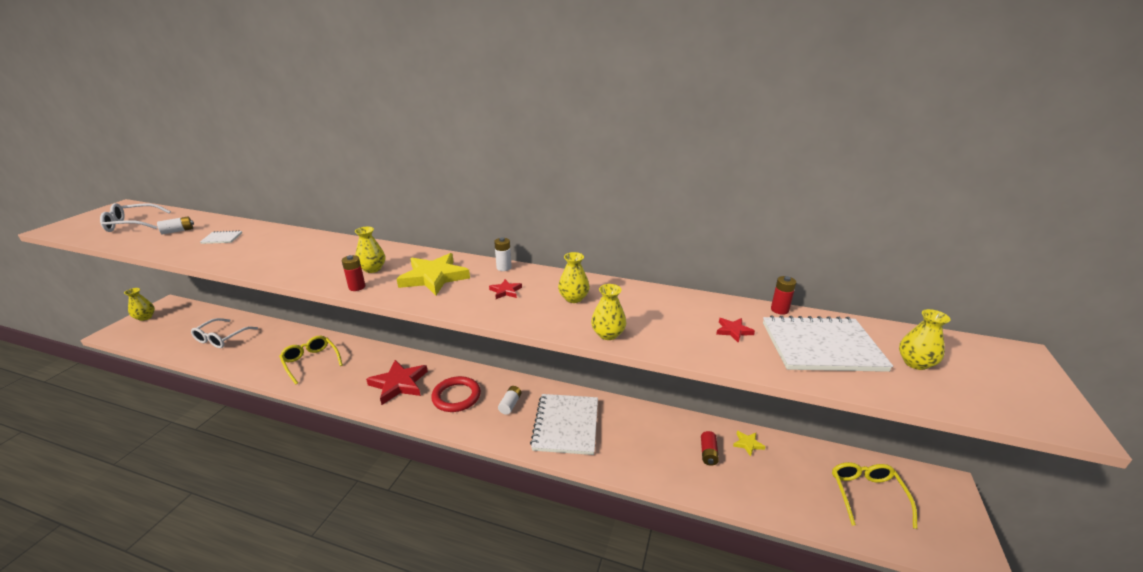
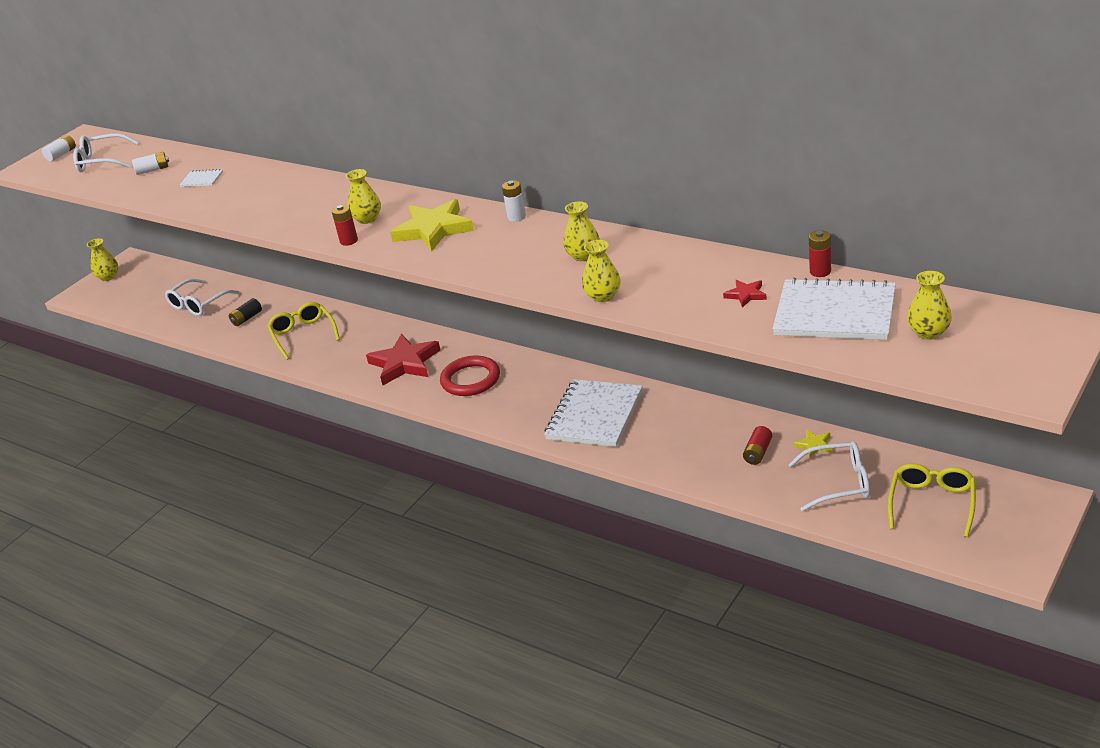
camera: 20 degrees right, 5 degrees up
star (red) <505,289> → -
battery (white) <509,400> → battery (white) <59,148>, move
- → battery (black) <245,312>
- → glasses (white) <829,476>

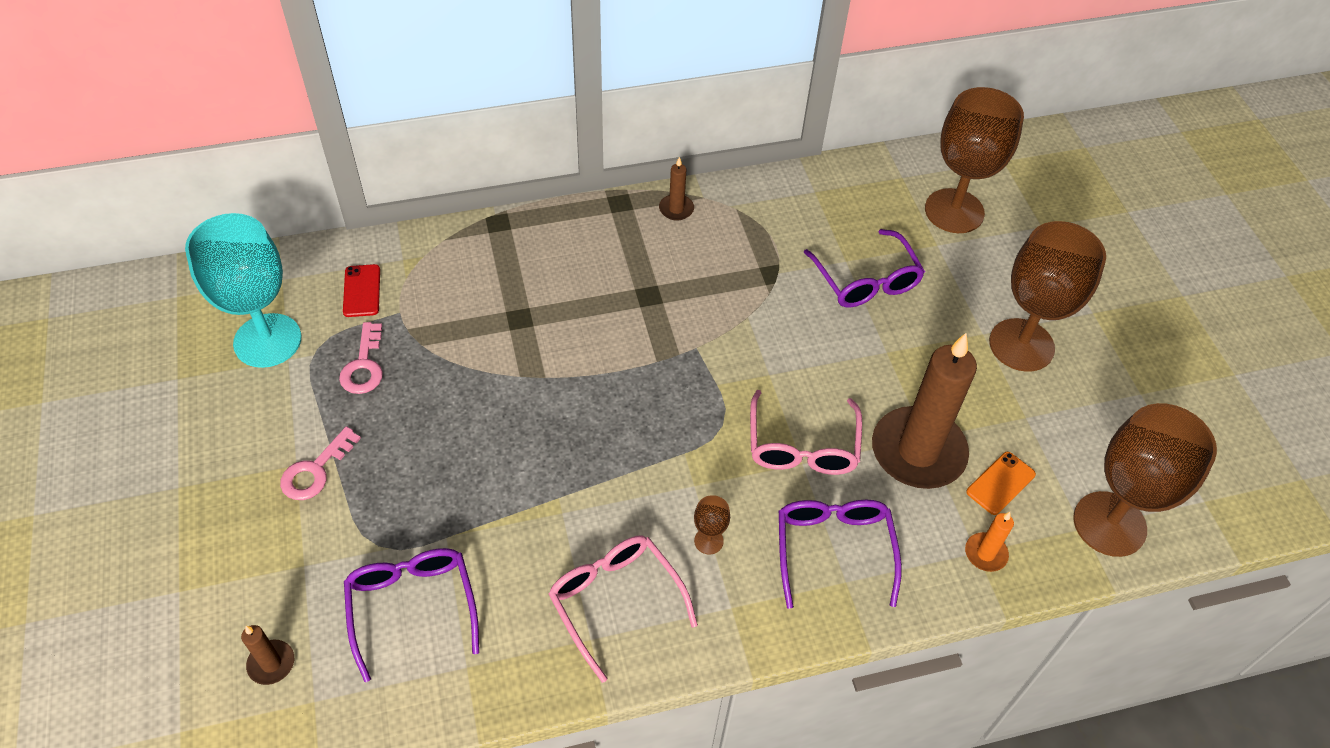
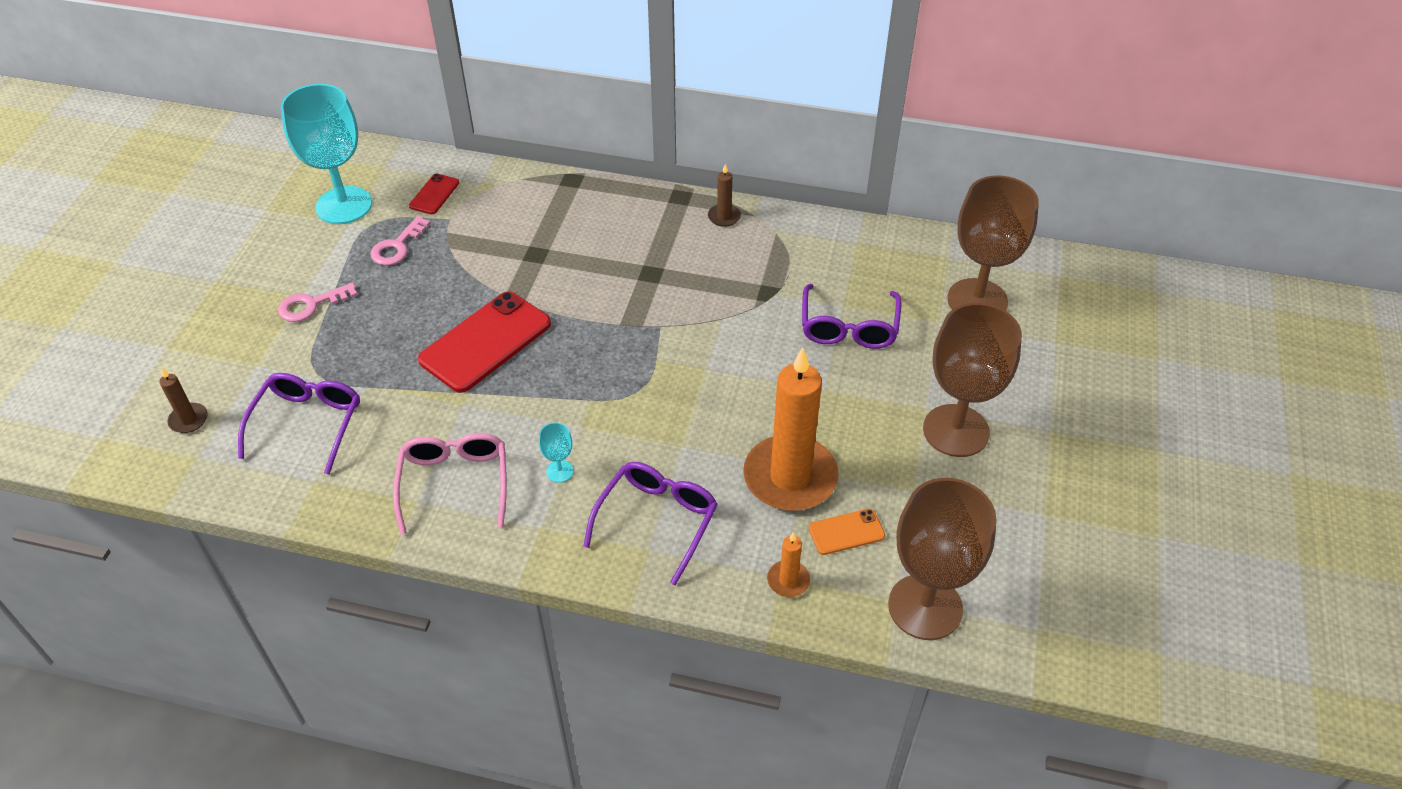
camera: 30 degrees right, 5 degrees down
goblet (brown) <712,525> → goblet (turquoise) <556,452>
glasses (pink) <806,432> → -
candle (brown) <924,411> → candle (orange) <791,429>
- → phone (red) <484,342>

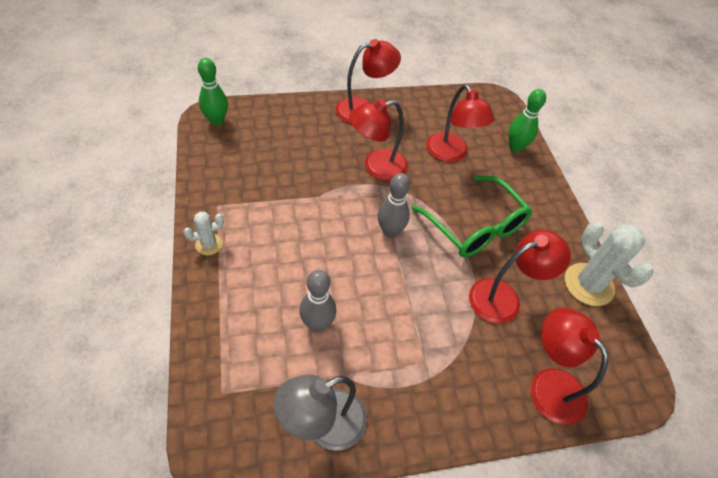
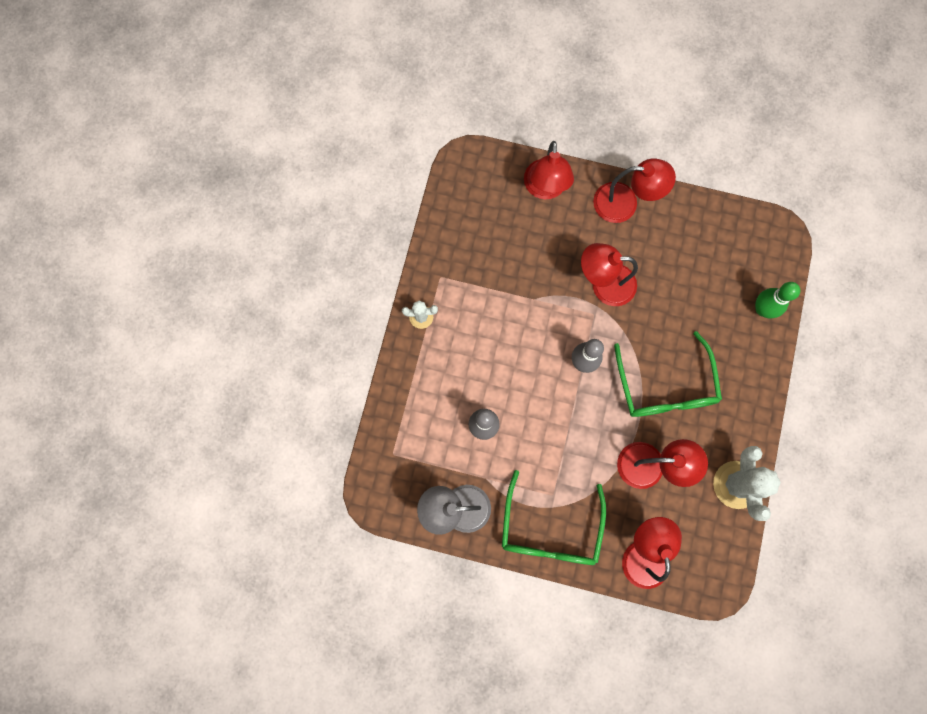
camera: 30 degrees right, 25 degrees up
bowling pin (green) <213,91> → -
lamp (red) <460,123> → lamp (red) <549,170>, move
- → glasses (green) <554,517>

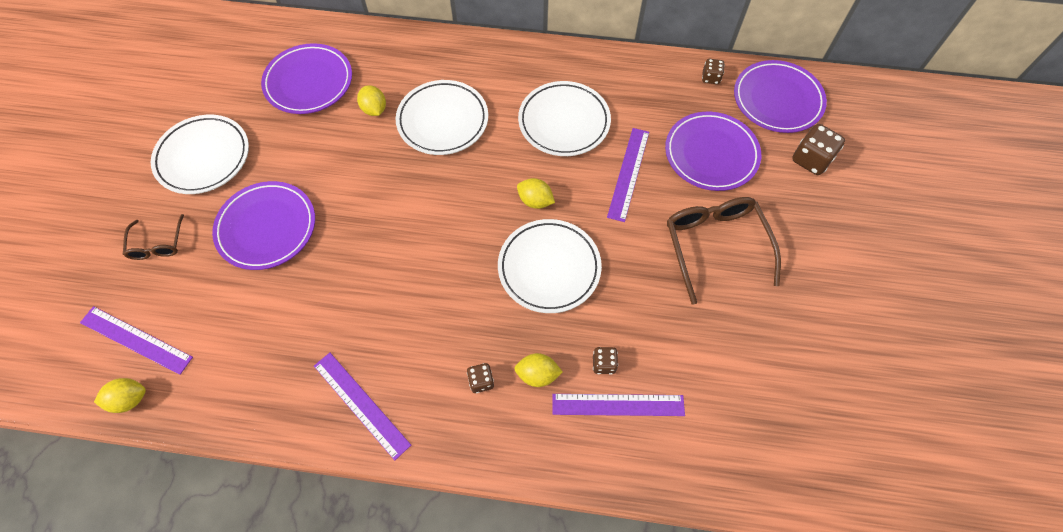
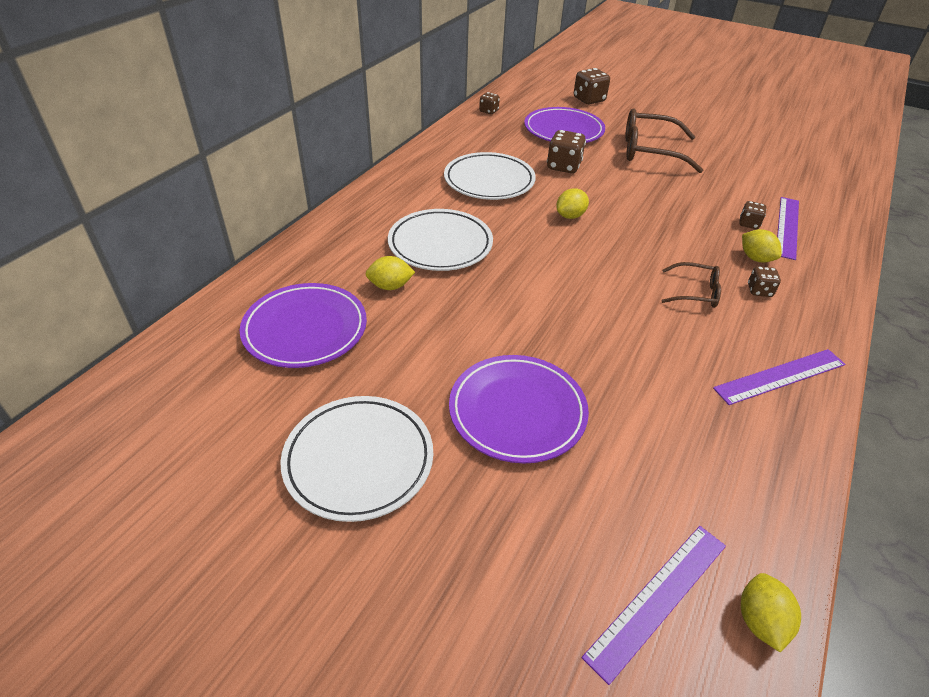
camera: 70 degrees left, 20 degrees down
glasses (brown) <153,237> → glasses (brown) <691,285>, move
plate (white) <550,266> → -
lemon (yellow) <538,370> → lemon (yellow) <762,246>, 60 degrees counterclockwise
ruler (purple) <628,175> → dice (brown) <566,151>
plate (purple) <780,96> → -

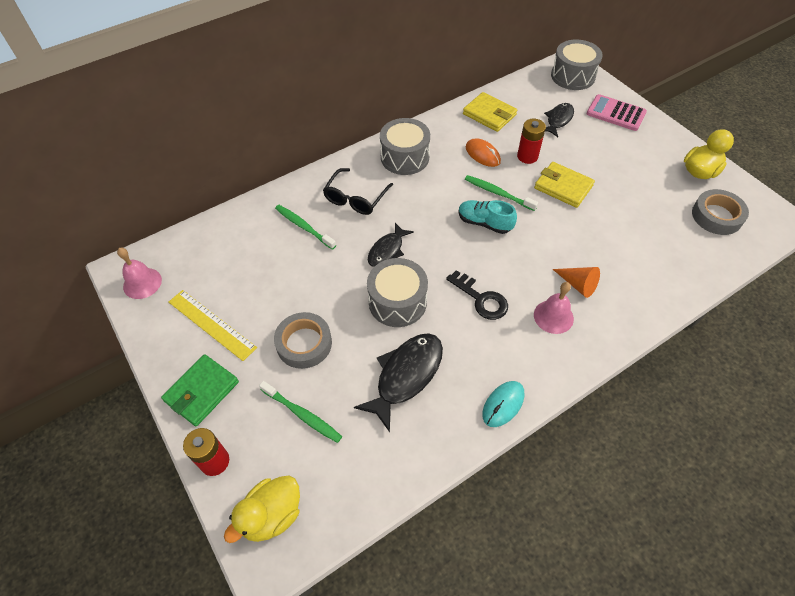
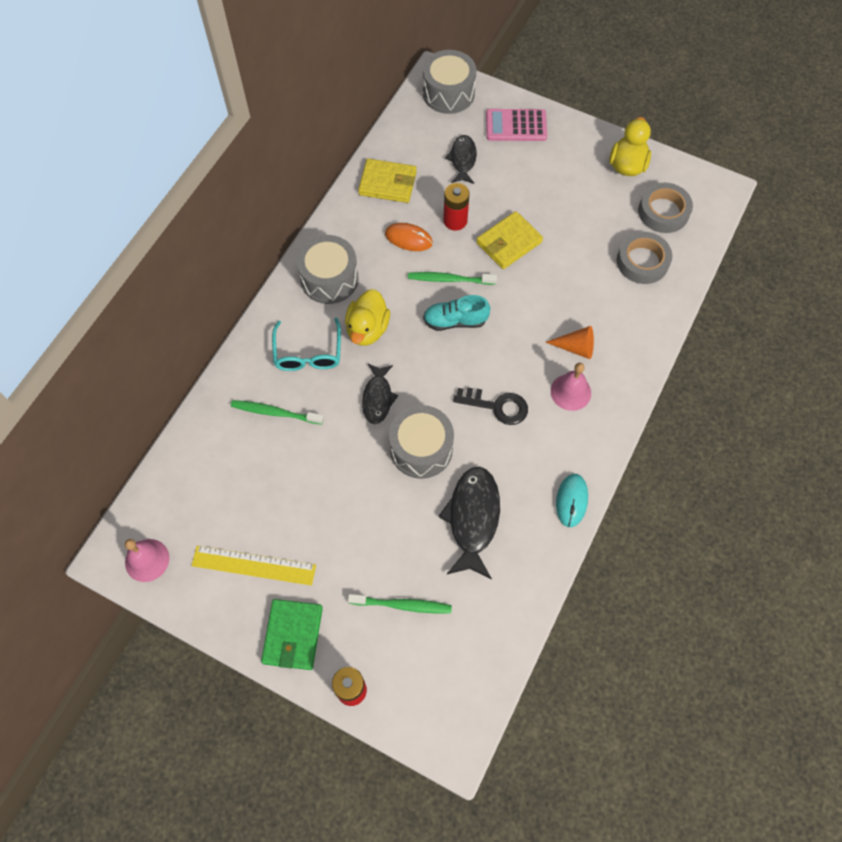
camera: 30 degrees left, 10 degrees up
duck (yellow) <262,509> → duck (yellow) <367,317>, move
tape (grey) <303,340> → tape (grey) <644,258>, move
glasses (black) <358,191> → glasses (turquoise) <306,344>
wallet (yellow) <564,185> → wallet (yellow) <509,240>, 45 degrees counterclockwise

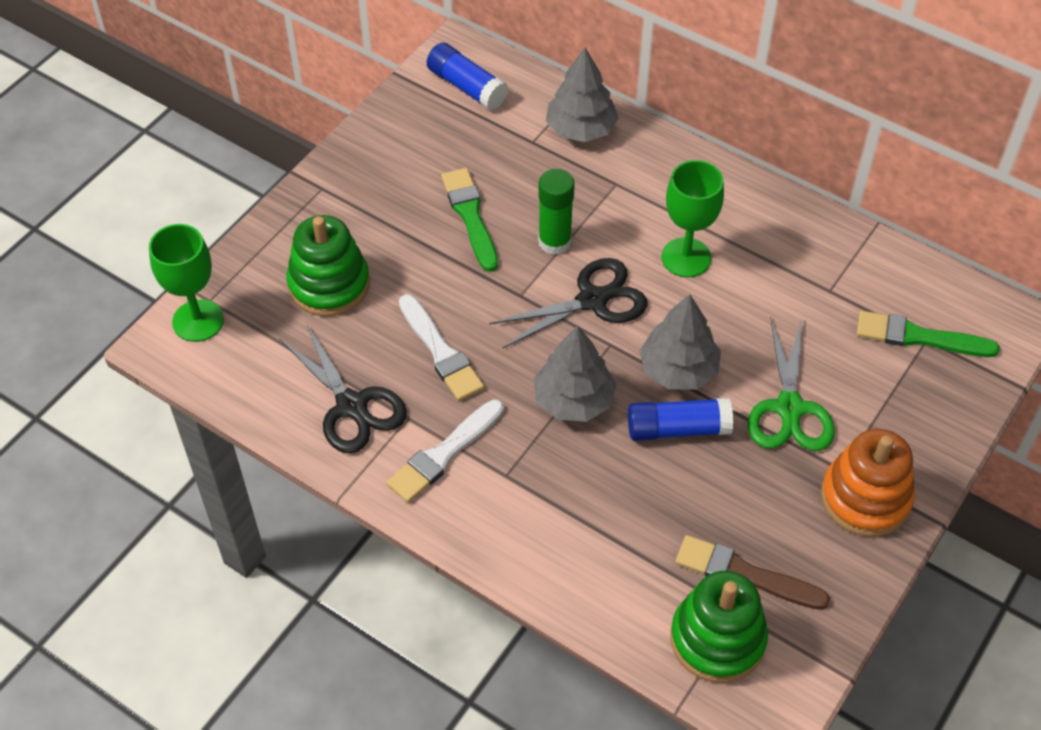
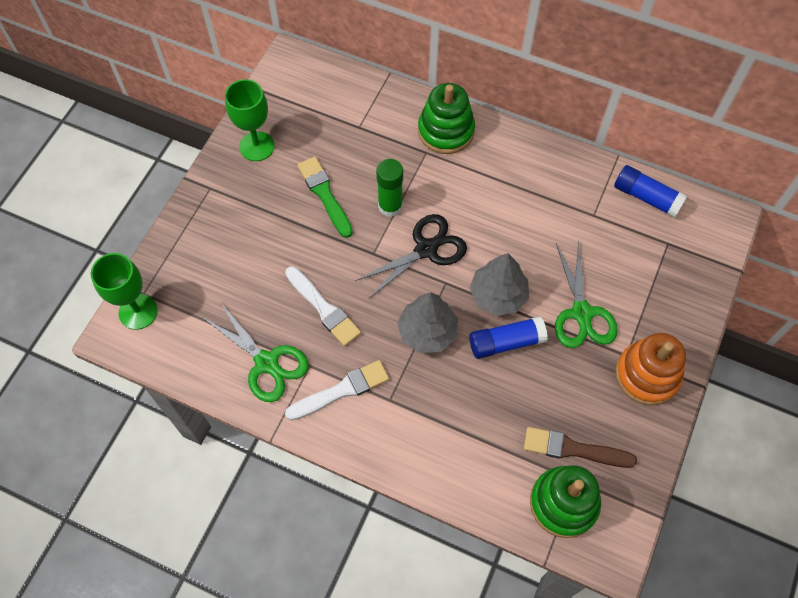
camera: 10 degrees left, 10 degrees up
scissors (black) <343,388> → scissors (green) <255,352>
stacking toy (green) <328,265> → stacking toy (green) <446,118>, move
brush (white) <445,451> → brush (white) <337,390>, 150 degrees counterclockwise
glue stick (blue) <467,77> → glue stick (blue) <650,191>, move
tree (grey) <582,95> → -
goblet (green) <692,218> → goblet (green) <250,120>, move
brush (green) <928,334> → -

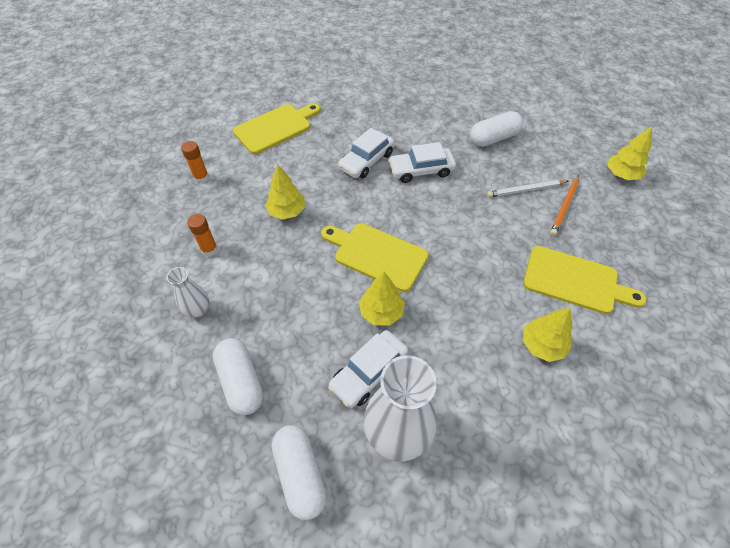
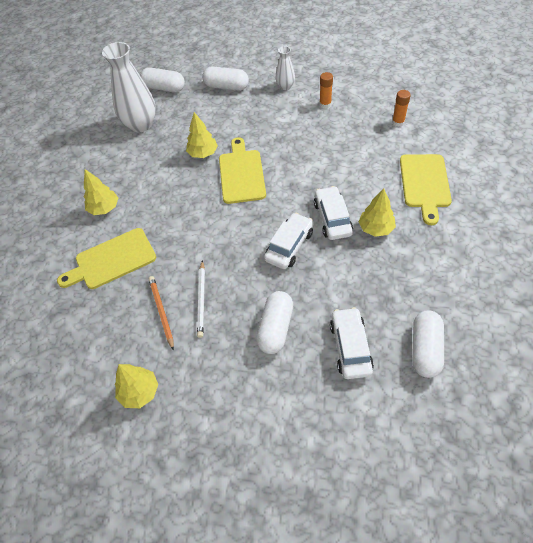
camera: 135 degrees right, 0 degrees up
tree (yellow) <285,192> → tree (yellow) <377,212>, move
cutting board (yellow) <375,257> → cutting board (yellow) <242,170>, 75 degrees counterclockwise
car (white) <368,369> → car (white) <352,343>, move
pencil (white) <527,188> → pencil (white) <201,299>, 150 degrees clockwise
- → capsule (white) <428,344>

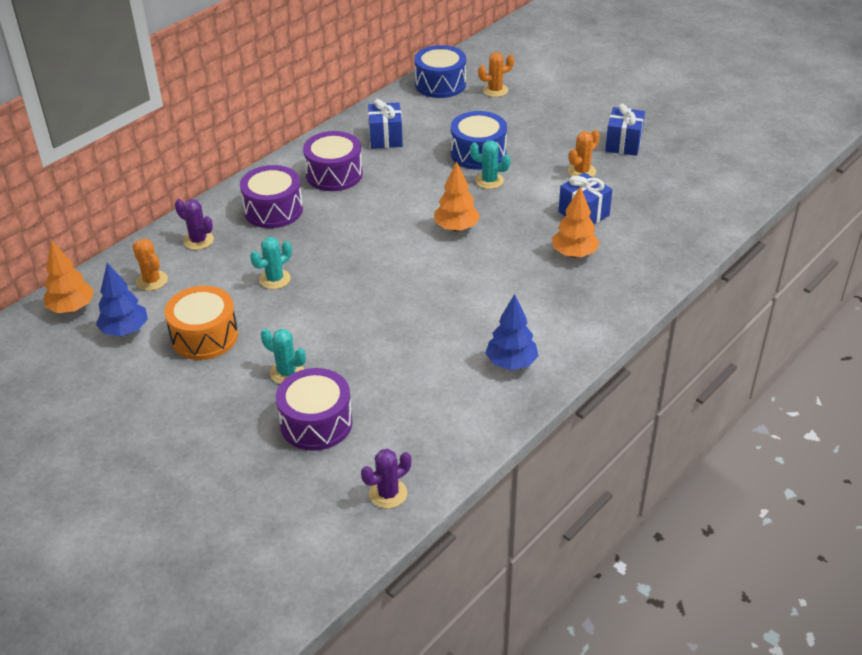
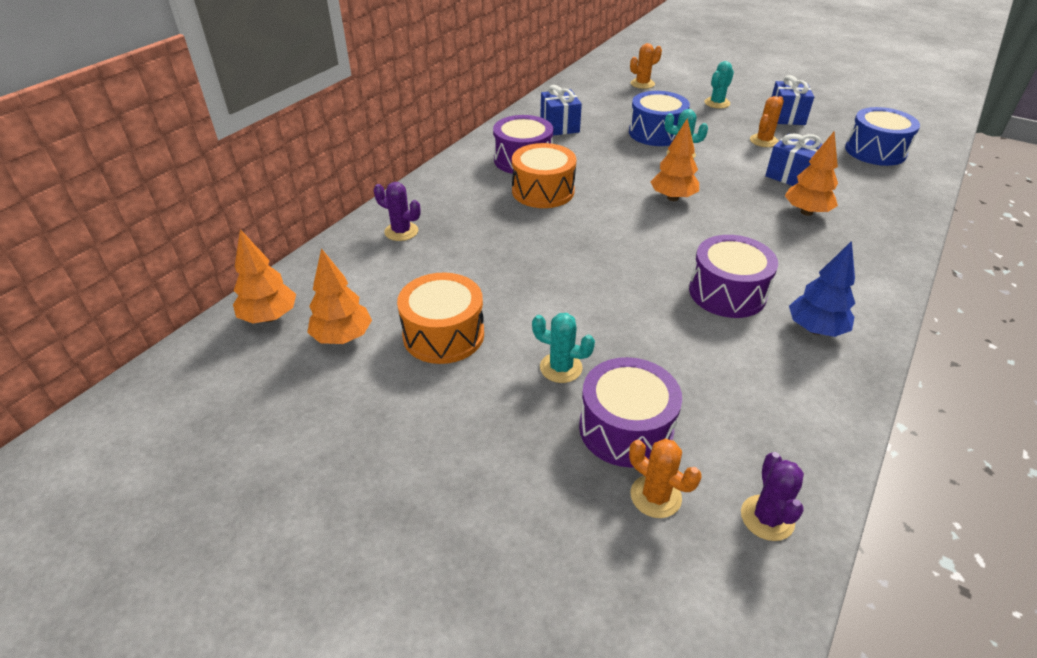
camera: 10 degrees left, 0 degrees up
tree (blue) <122,299> → tree (orange) <339,296>
cactus (orange) <150,265> → cactus (orange) <665,478>, move
drum (purple) <271,196> → drum (purple) <733,276>, move
cactus (turquoise) <271,263> → cactus (turquoise) <719,85>, move
cactus (purple) <386,479> → cactus (purple) <772,496>, 45 degrees counterclockwise
drum (blue) <440,71> → drum (blue) <882,136>, move
- → drum (orange) <544,175>

